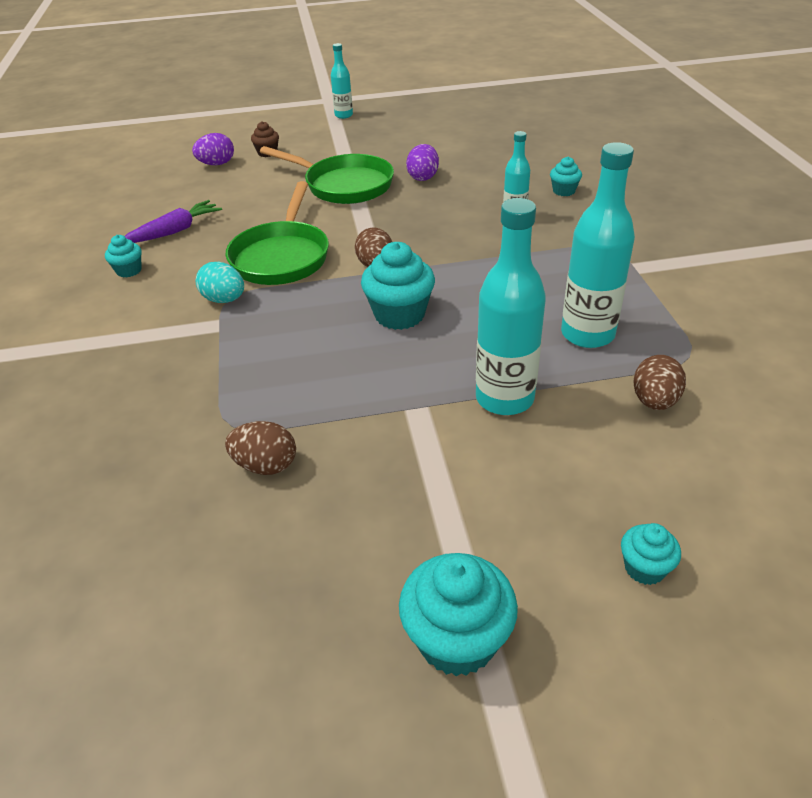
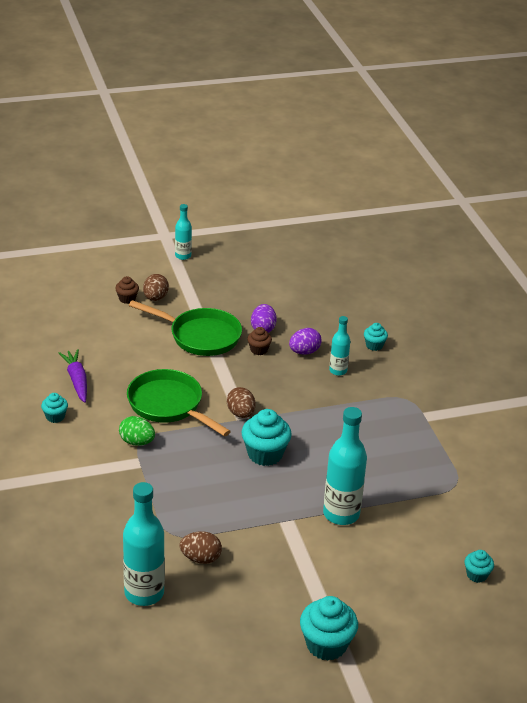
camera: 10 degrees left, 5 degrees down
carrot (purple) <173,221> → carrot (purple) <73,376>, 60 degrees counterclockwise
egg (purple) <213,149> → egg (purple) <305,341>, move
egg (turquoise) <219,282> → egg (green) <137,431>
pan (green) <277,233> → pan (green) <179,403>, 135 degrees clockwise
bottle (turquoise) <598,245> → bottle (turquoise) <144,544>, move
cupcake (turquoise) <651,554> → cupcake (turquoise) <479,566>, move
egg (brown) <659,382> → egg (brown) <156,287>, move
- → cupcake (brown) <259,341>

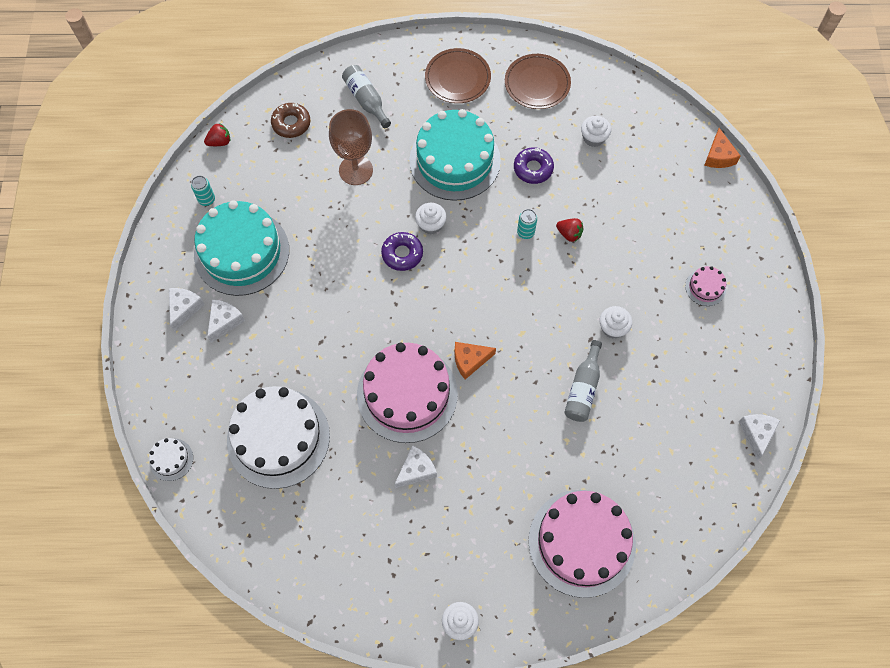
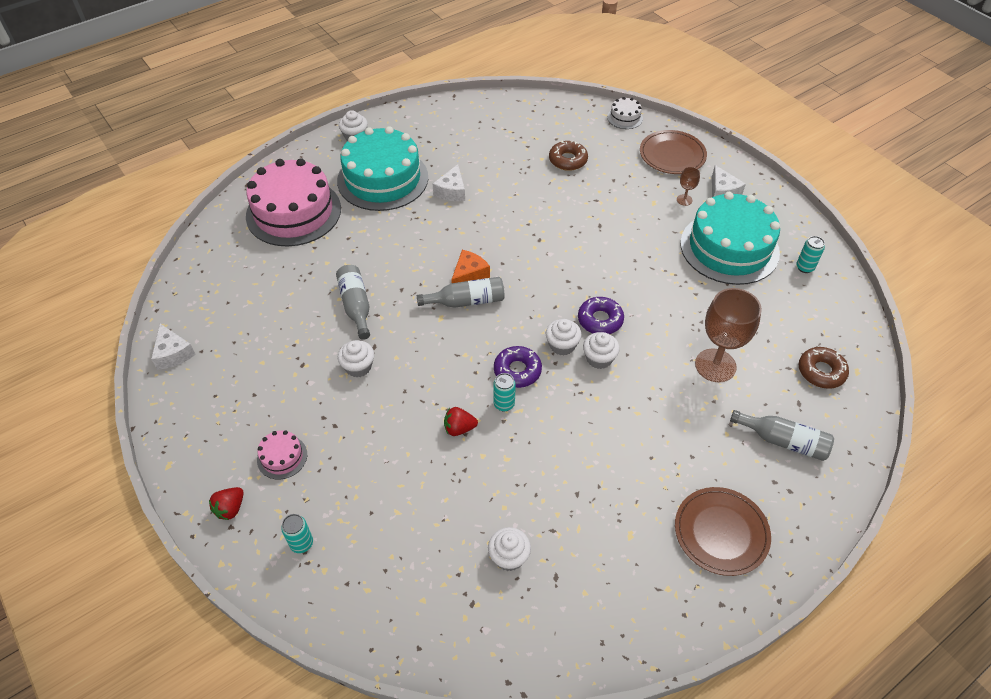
camera: 145 degrees right, 15 degrees down
strawberry (red) <217,134> → strawberry (red) <226,503>, move
cheese (white) <226,321> → goblet (brown) <688,186>
cake (white) <278,437> → donut (brown) <568,155>
cake (pink) <407,393> → -
cake (turquoise) <455,155> → cake (turquoise) <382,168>, move
plate (brown) <538,81> → plate (brown) <673,152>, move
donut (purple) <534,165> → donut (purple) <518,367>, move
cheese (orange) <722,148> → -
- → can (turquoise) <297,533>
- → bottle (grey) <461,292>
- → cupcake (white) <564,337>

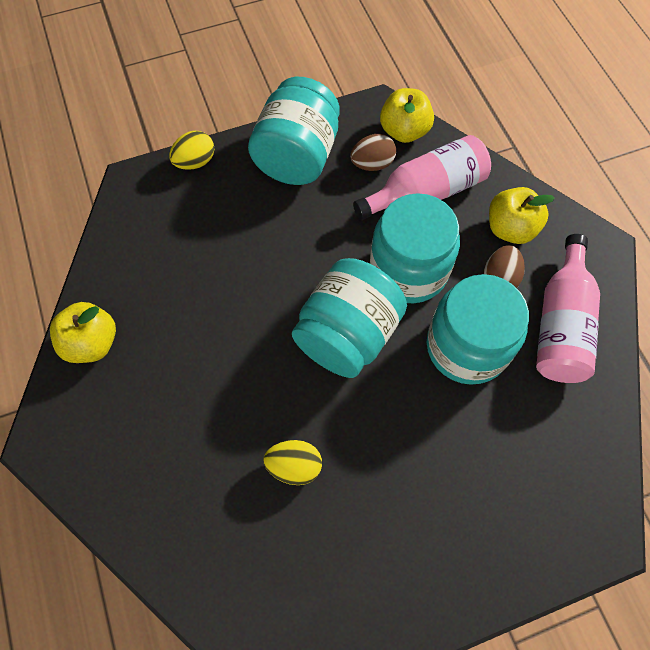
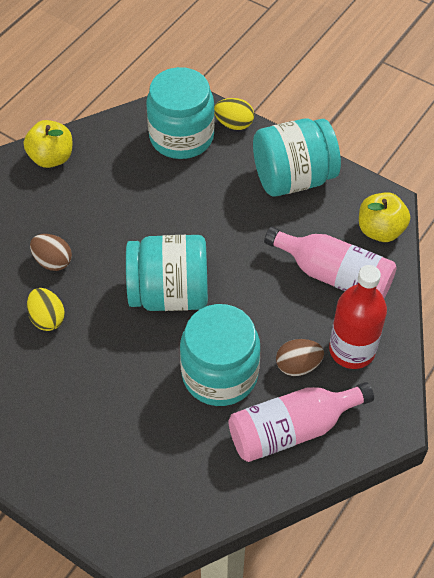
camera: 55 degrees right, 10 degrees down
egg (brown) <373,152> → egg (brown) <51,252>, move
jar (turquoise) <415,248> → jar (turquoise) <180,113>, move
apple (yellow) <522,215> → bottle (red) <358,317>

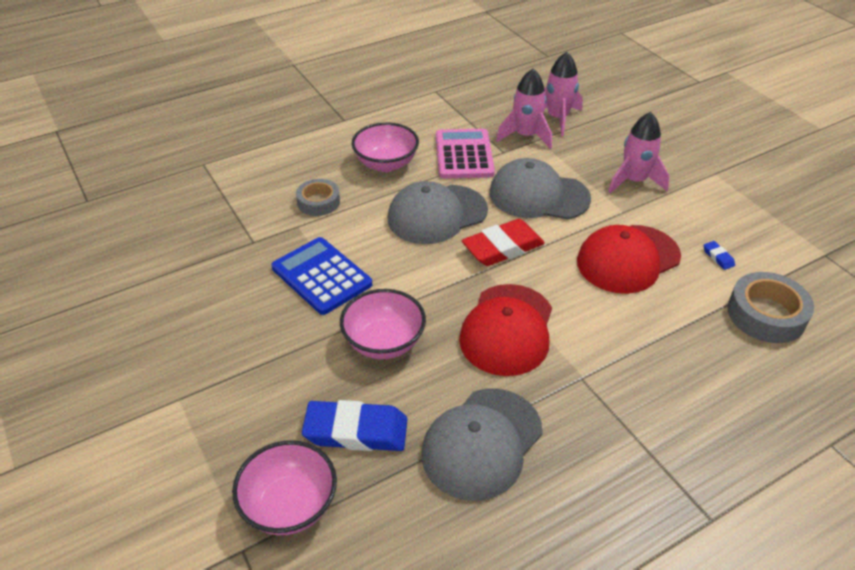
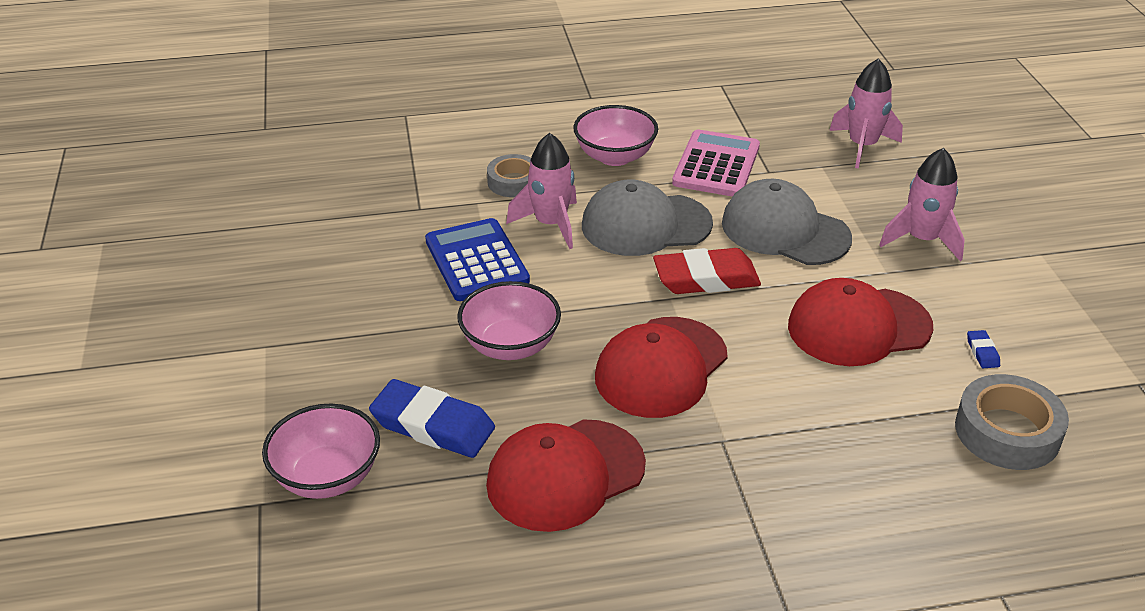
camera: 20 degrees right, 5 degrees down
cap (grey) <482,444> → cap (red) <566,475>
rocket (pink) <524,109> → rocket (pink) <541,191>, move

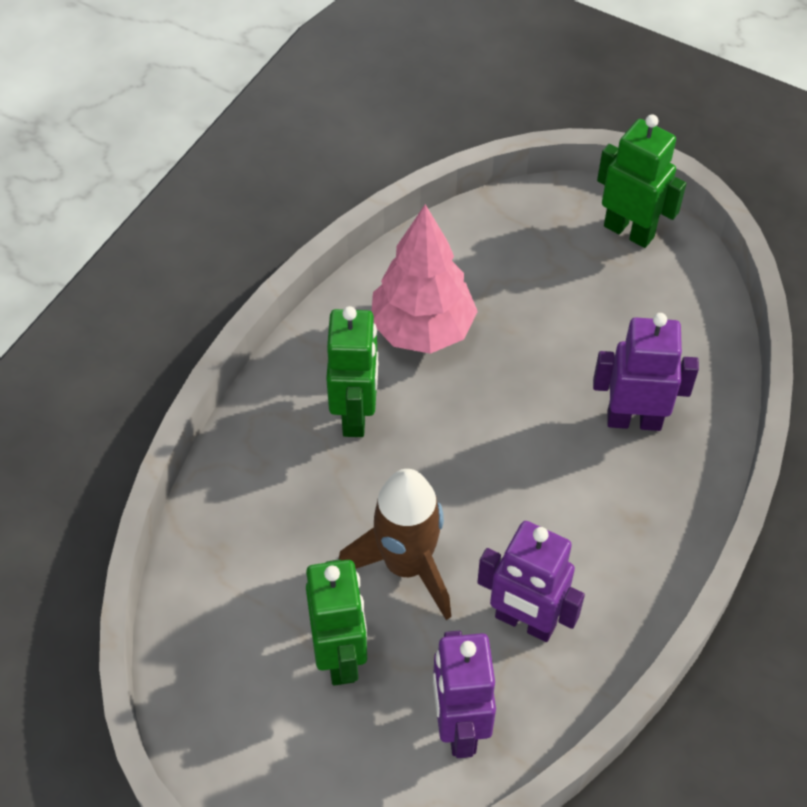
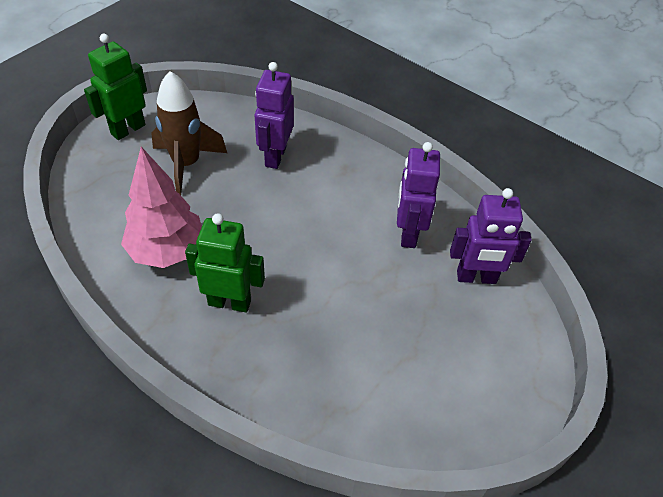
camera: 85 degrees left, 5 degrees down
robot (green) <336,623> → -
rocket (brown) <394,544> → rocket (brown) <189,133>, move
robot (purple) <531,581> → robot (purple) <418,195>, 150 degrees clockwise

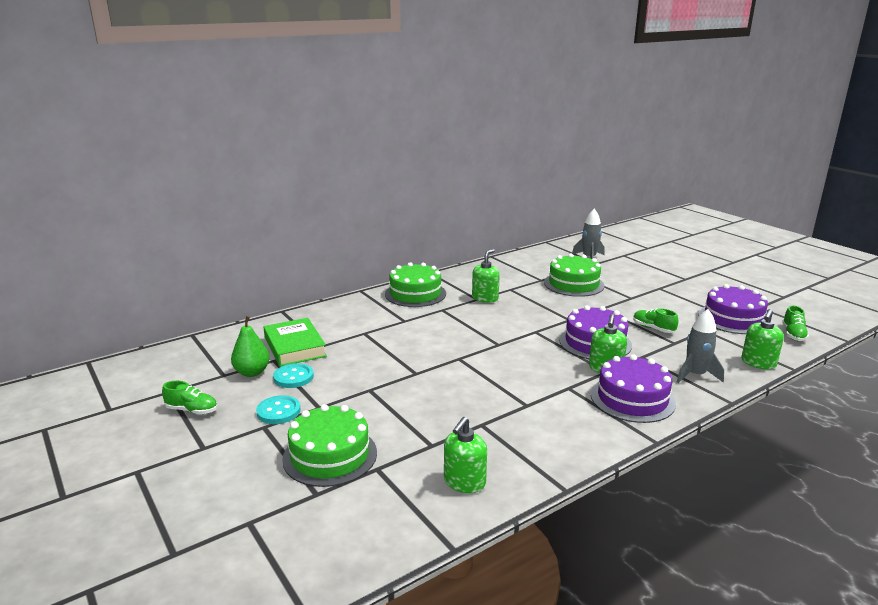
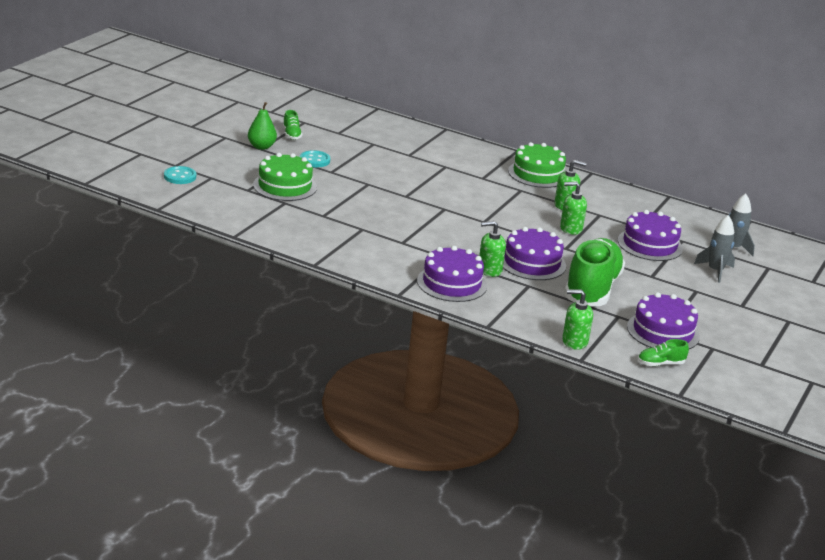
camera: 60 degrees right, 5 degrees up
pear (green) <250,346> → pear (green) <262,126>, move
book (green) <295,342> → -
button (turquoise) <293,375> → button (turquoise) <180,175>, move
soap dispenser (green) <465,455> → soap dispenser (green) <573,208>, move
cake (green) <574,275> → cake (purple) <650,235>
shoe (green) <655,320> → shoe (green) <594,272>, x2.50
rocket (grey) <700,346> → rocket (grey) <714,249>, move

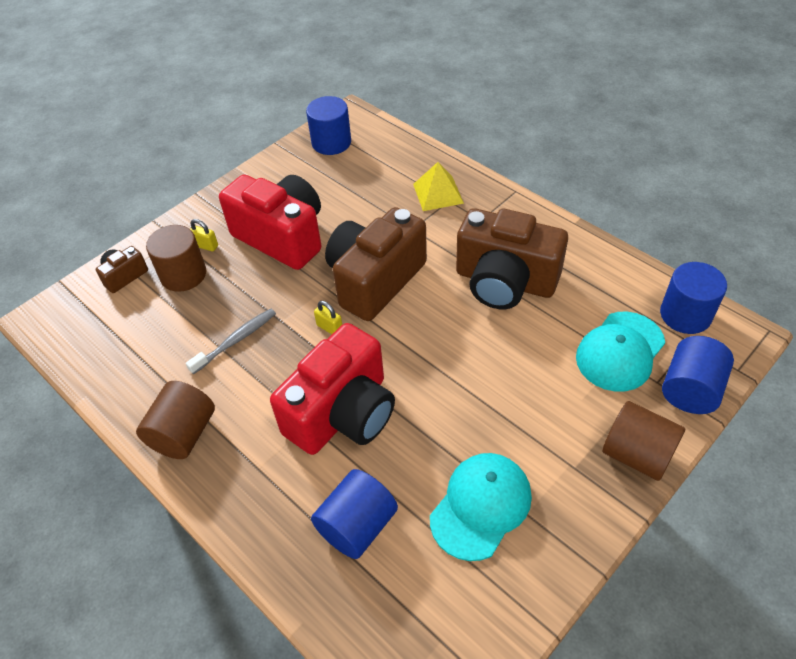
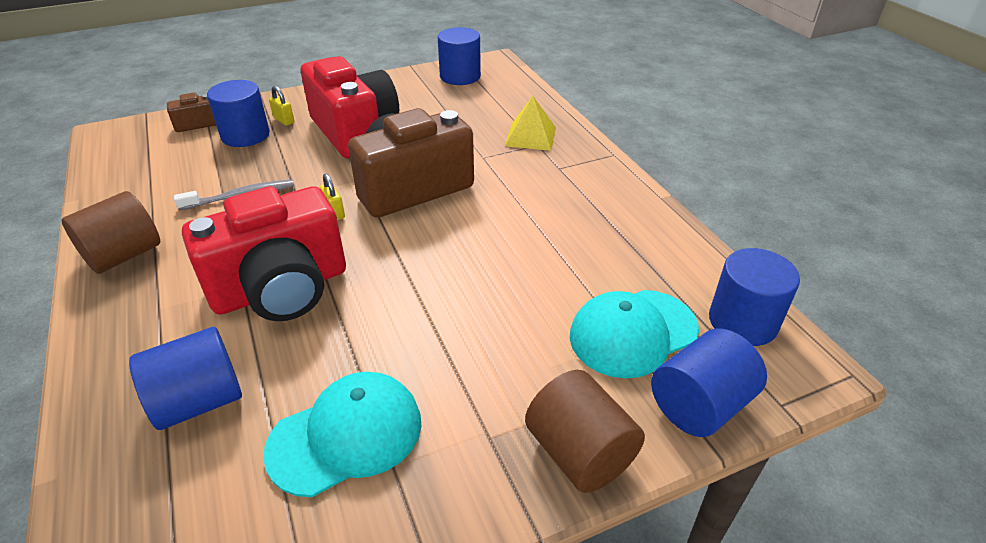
camera: 20 degrees right, 10 degrees down
cylinder (brown) <176,258> → cylinder (blue) <238,113>
camera (brown) <512,258> → -

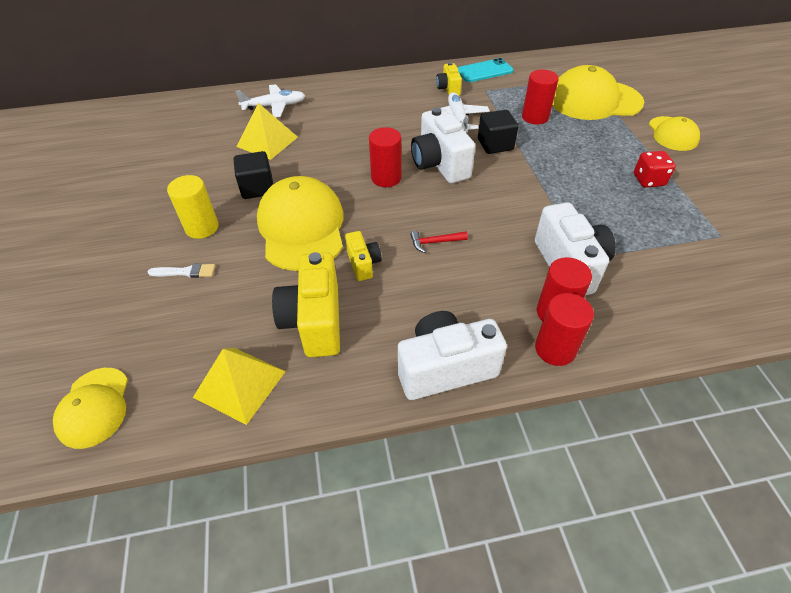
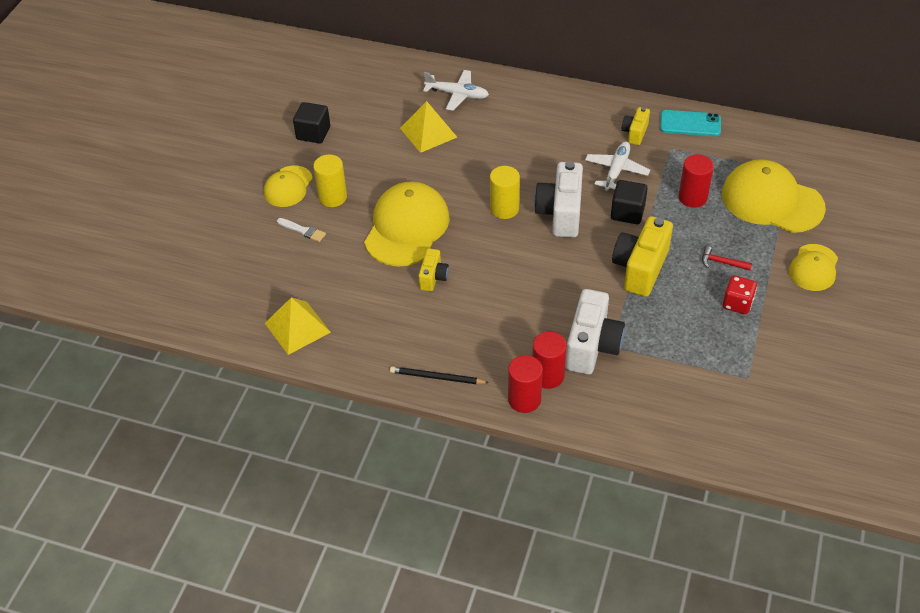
camera: 30 degrees right, 0 degrees up
cap (yellow) <90,408> → cap (yellow) <288,186>, move
cube (black) <253,175> → cube (black) <311,123>, move
camera (yellow) <306,304> → camera (yellow) <642,256>, move
cylinder (red) <385,157> → cylinder (yellow) <505,192>
camera (white) <452,355> → pencil (black) <439,375>
hammer (red) <439,242> → hammer (red) <727,258>, move

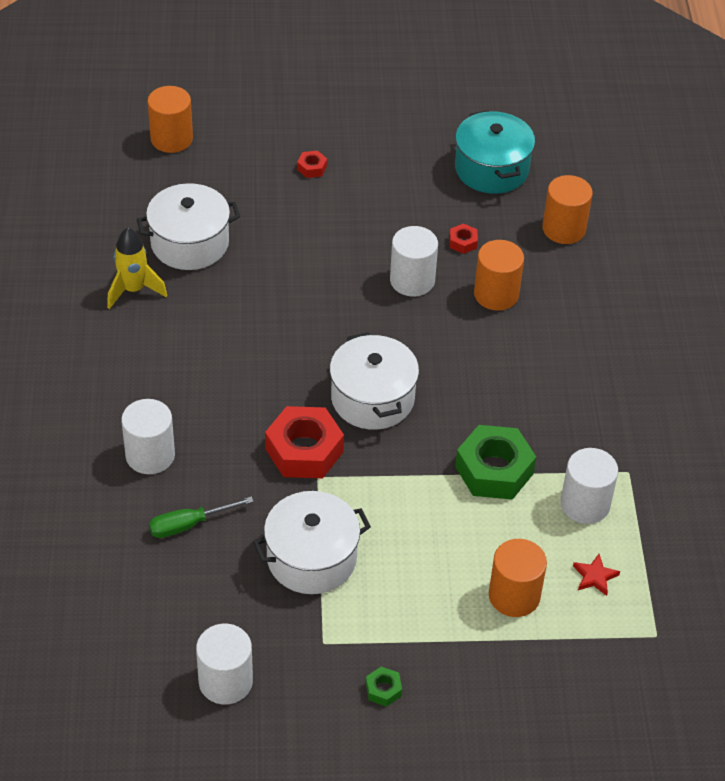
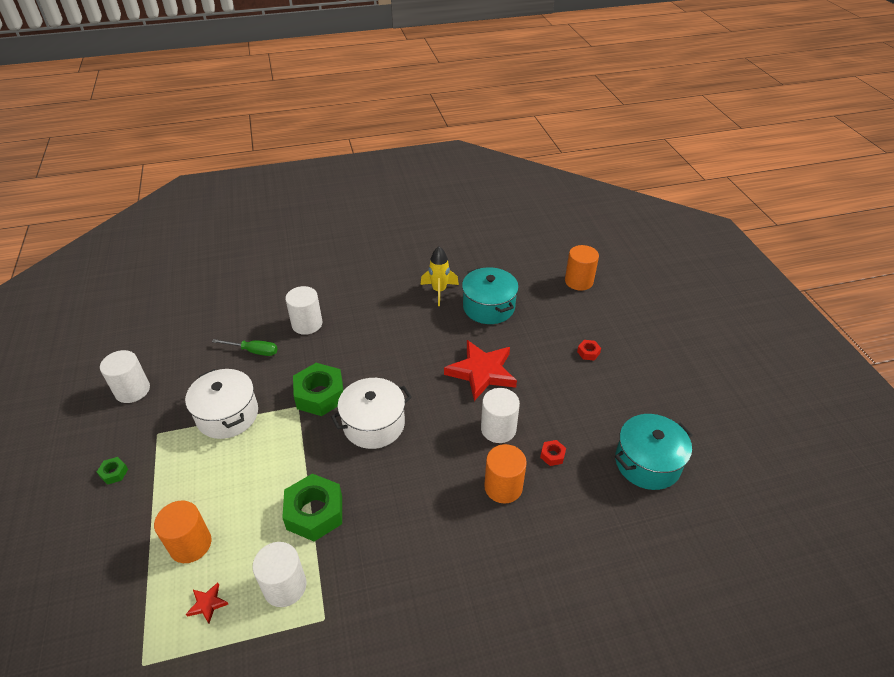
camera: 80 degrees right, 5 degrees down
pot (white) <188,226> → pot (turquoise) <490,295>
screwdriver (green) <201,517> → screwdriver (green) <245,347>, 135 degrees clockwise
nut (red) <304,442> → nut (green) <318,389>
cylinder (orange) <567,209> → -
- → star (red) <480,370>

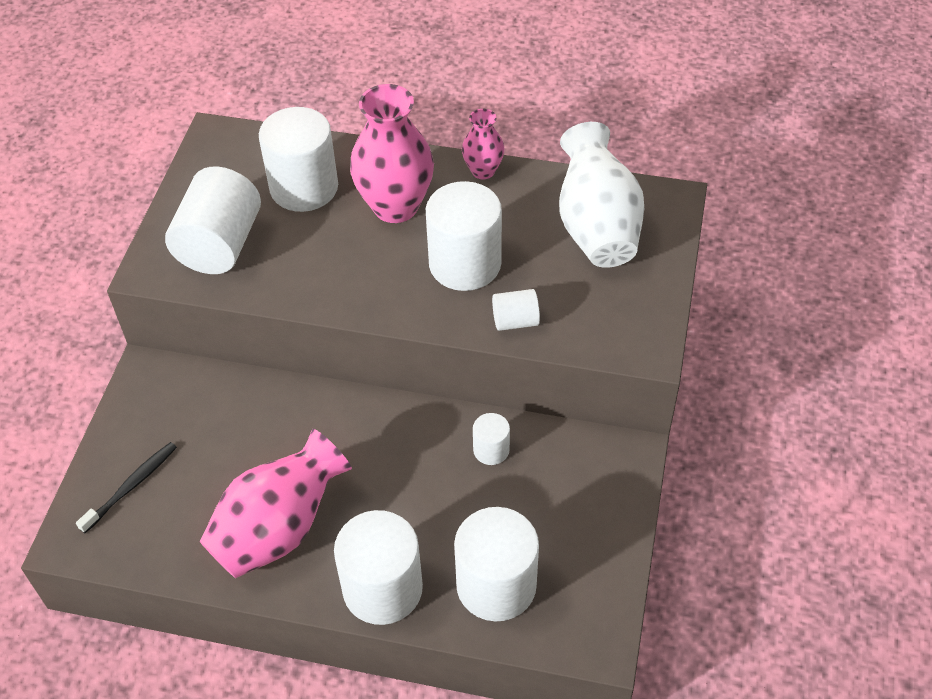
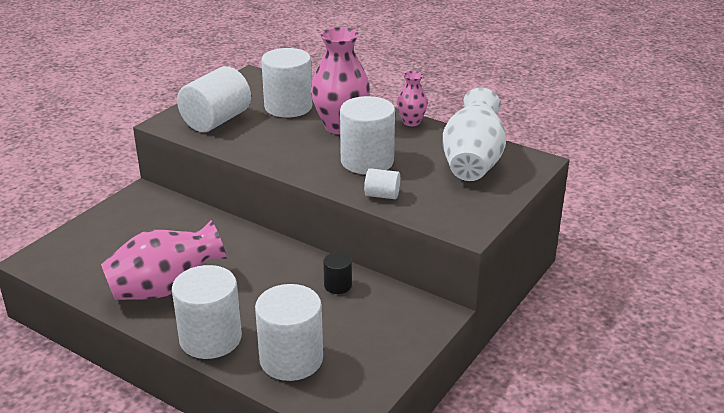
camera: 20 degrees right, 20 degrees down
toothbrush (black) <126,487> → -
cylinder (white) <491,439> → cylinder (black) <337,273>

